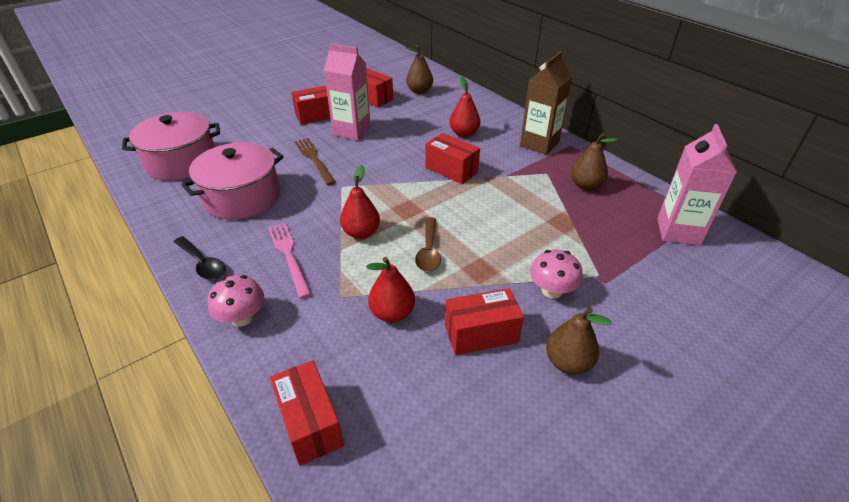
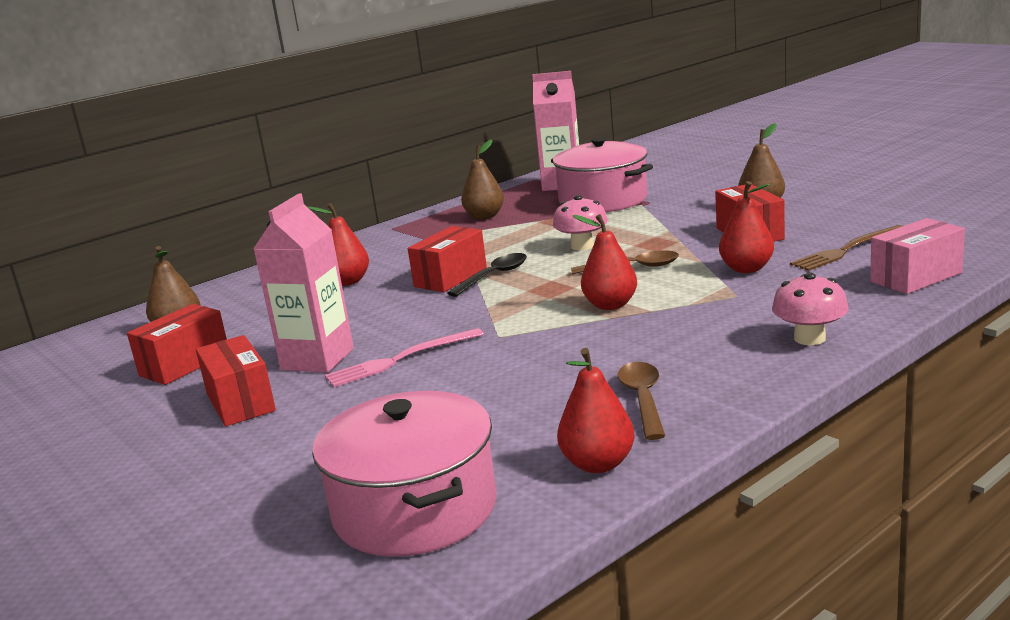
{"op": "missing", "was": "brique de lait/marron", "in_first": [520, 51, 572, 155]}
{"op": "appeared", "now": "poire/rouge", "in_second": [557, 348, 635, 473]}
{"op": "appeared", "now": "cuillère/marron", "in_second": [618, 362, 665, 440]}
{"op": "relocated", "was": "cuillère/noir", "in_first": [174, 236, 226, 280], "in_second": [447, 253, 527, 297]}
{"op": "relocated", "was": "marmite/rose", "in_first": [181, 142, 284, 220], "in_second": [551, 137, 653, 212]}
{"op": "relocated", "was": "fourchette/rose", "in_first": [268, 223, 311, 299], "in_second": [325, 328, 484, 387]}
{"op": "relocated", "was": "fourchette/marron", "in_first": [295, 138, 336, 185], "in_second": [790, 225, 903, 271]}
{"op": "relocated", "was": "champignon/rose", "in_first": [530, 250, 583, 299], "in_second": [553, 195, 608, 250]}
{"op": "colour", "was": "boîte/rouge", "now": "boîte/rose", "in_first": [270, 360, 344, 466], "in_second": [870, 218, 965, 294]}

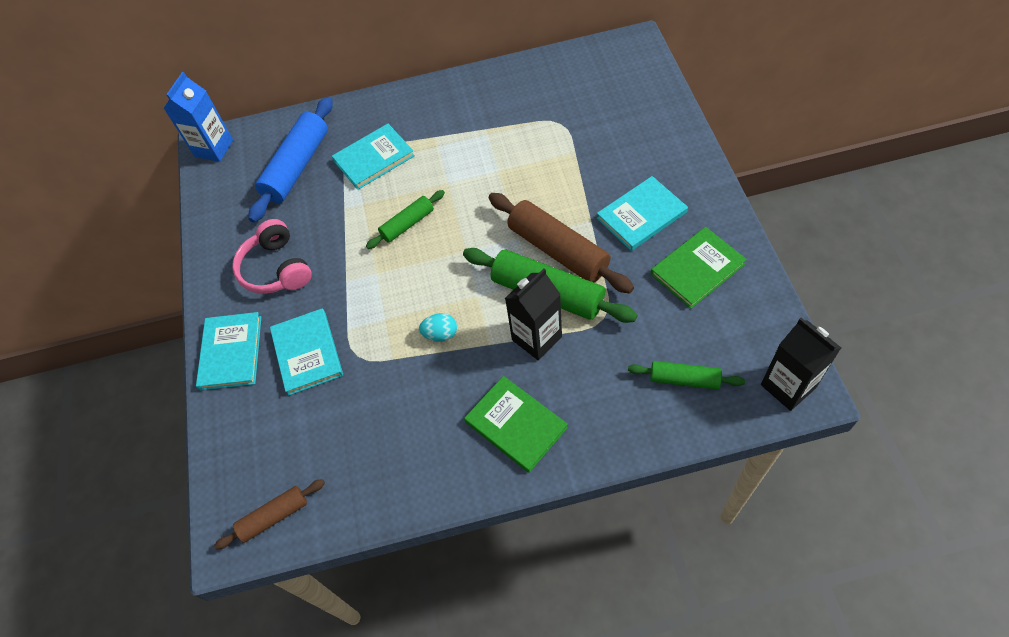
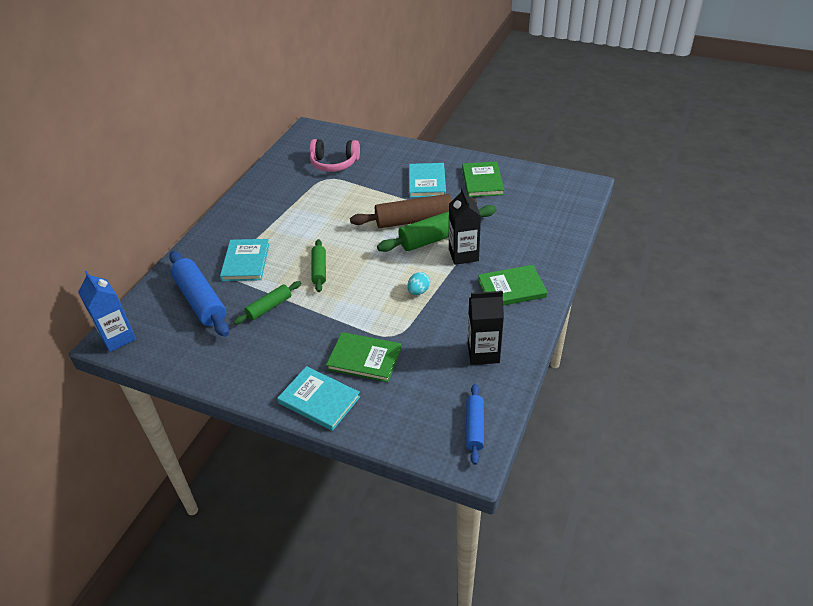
{"op": "relocated", "was": "casque audio/rose", "in_first": [232, 219, 312, 294], "in_second": [310, 139, 360, 172]}
{"op": "relocated", "was": "rouleau à pâtisserie/vert", "in_first": [628, 361, 745, 390], "in_second": [234, 281, 301, 325]}
{"op": "relocated", "was": "brique de lait/noir", "in_first": [761, 318, 841, 411], "in_second": [468, 291, 504, 365]}
{"op": "colour", "was": "rouleau à pâtisserie/marron", "now": "rouleau à pâtisserie/bleu", "in_first": [214, 479, 325, 550], "in_second": [466, 384, 484, 465]}
{"op": "colour", "was": "livre/turquoise", "now": "livre/vert", "in_first": [270, 309, 343, 396], "in_second": [326, 332, 402, 382]}

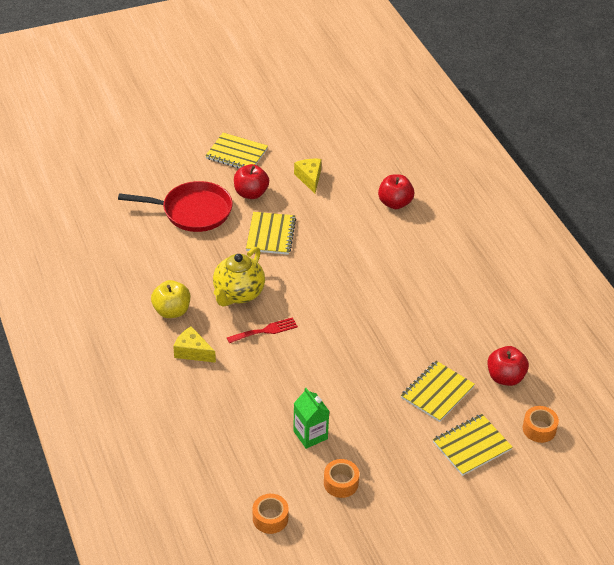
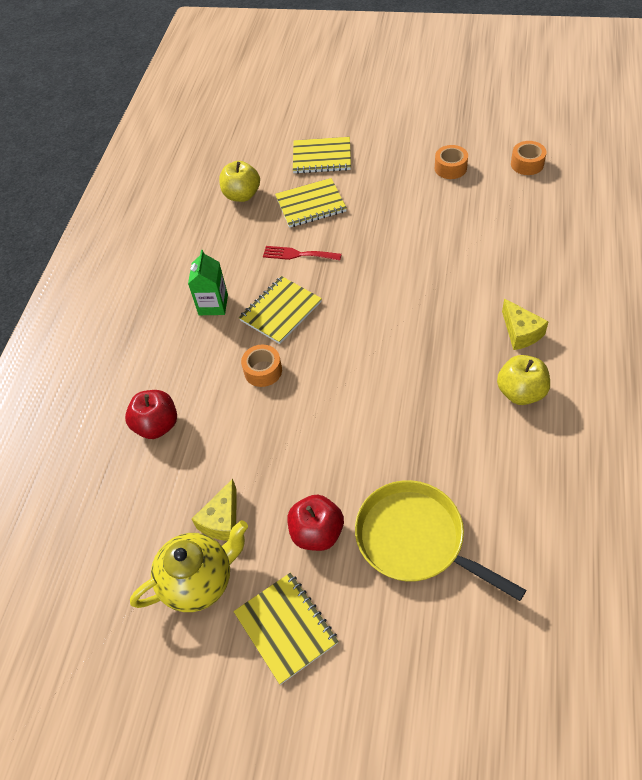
{"op": "relocated", "was": "théière/jaune", "in_first": [213, 247, 265, 307], "in_second": [130, 520, 248, 612]}
{"op": "relocated", "was": "fourchette/rouge", "in_first": [227, 317, 298, 343], "in_second": [263, 246, 342, 260]}
{"op": "relocated", "was": "carnet/jaune", "in_first": [246, 212, 296, 255], "in_second": [239, 276, 322, 344]}
{"op": "relocated", "was": "brique de lait/vert", "in_first": [293, 388, 329, 449], "in_second": [188, 250, 228, 315]}
{"op": "relocated", "was": "ruban adhésif/orange", "in_first": [523, 406, 559, 443], "in_second": [241, 345, 282, 387]}
{"op": "colour", "was": "poêle/rouge", "now": "poêle/jaune", "in_first": [118, 181, 233, 232], "in_second": [355, 480, 526, 601]}
{"op": "colour", "was": "pomme/rouge", "now": "pomme/jaune", "in_first": [487, 346, 529, 386], "in_second": [219, 161, 260, 202]}

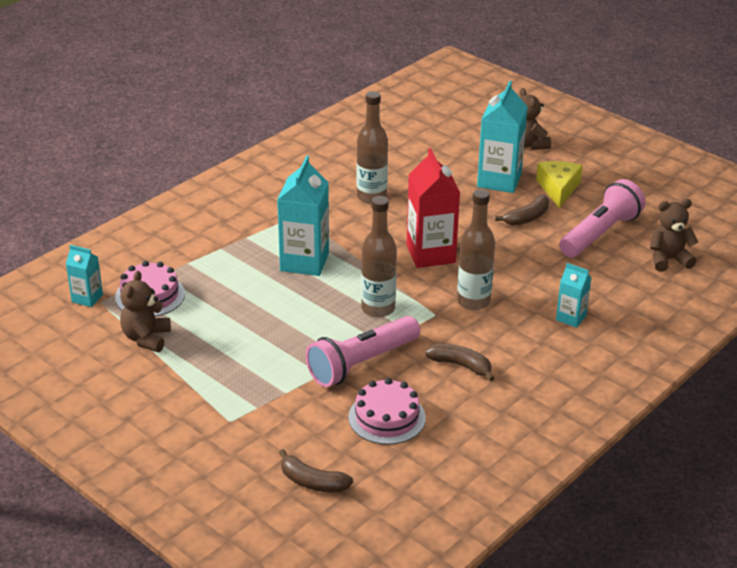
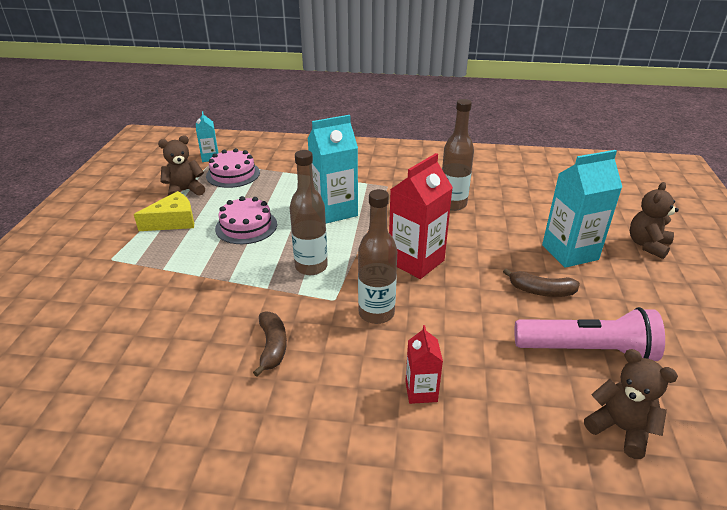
{"op": "missing", "was": "banane/marron", "in_first": [279, 449, 353, 493]}
{"op": "missing", "was": "lampe de poche/rose", "in_first": [306, 316, 420, 387]}
{"op": "relocated", "was": "gâteau/rose", "in_first": [348, 378, 426, 445], "in_second": [215, 196, 277, 244]}
{"op": "relocated", "was": "fromage/jaune", "in_first": [536, 161, 583, 208], "in_second": [134, 191, 194, 231]}
{"op": "colour", "was": "brique de lait/turquoise", "now": "brique de lait/rouge", "in_first": [556, 263, 592, 328], "in_second": [405, 325, 443, 404]}

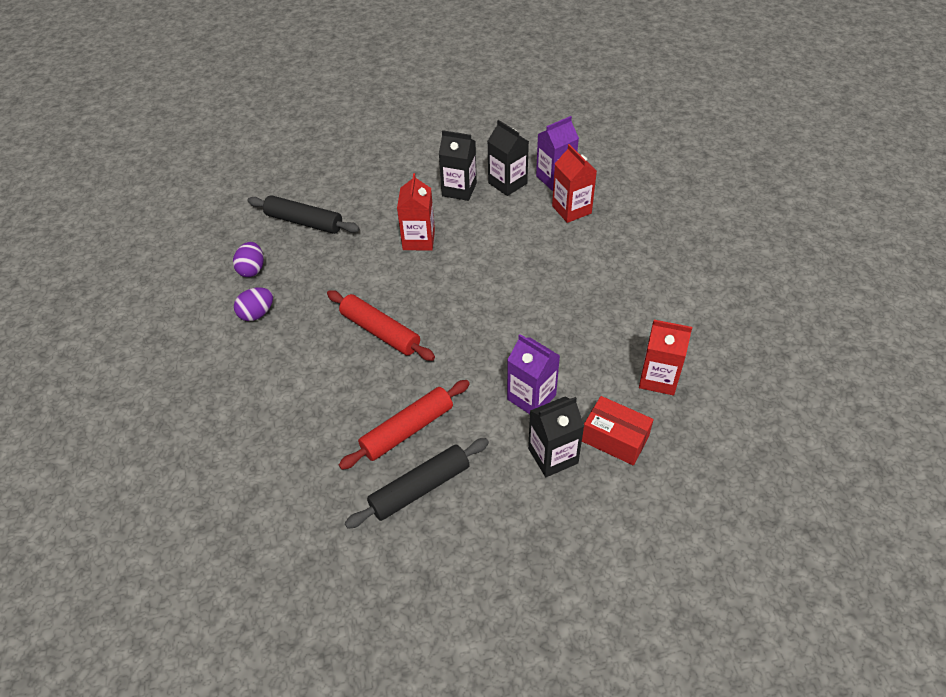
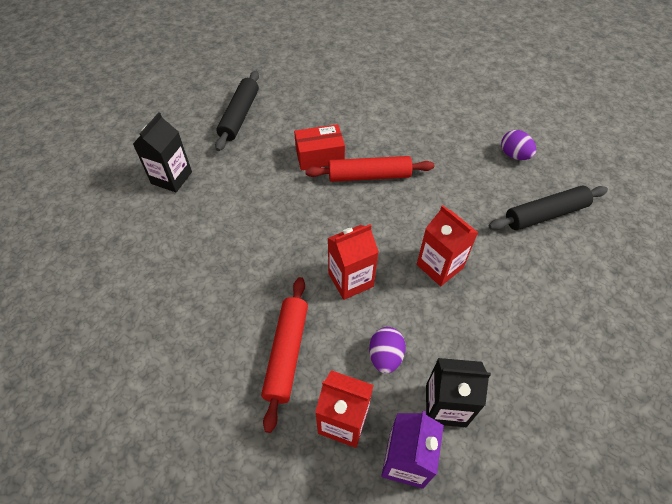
{"op": "missing", "was": "brique de lait/noir", "in_first": [439, 130, 477, 201]}
{"op": "missing", "was": "brique de lait/violet", "in_first": [507, 334, 560, 414]}
{"op": "relocated", "was": "œuf/violet", "in_first": [234, 287, 273, 321], "in_second": [369, 327, 406, 374]}
{"op": "relocated", "was": "rouleau à pâtisserie/rouge", "in_first": [339, 380, 470, 470], "in_second": [261, 277, 308, 433]}
{"op": "relocated", "was": "boîte/rouge", "in_first": [582, 396, 654, 465], "in_second": [294, 124, 345, 171]}
{"op": "relocated", "was": "brique de lait/rouge", "in_first": [639, 320, 692, 395], "in_second": [328, 224, 379, 300]}

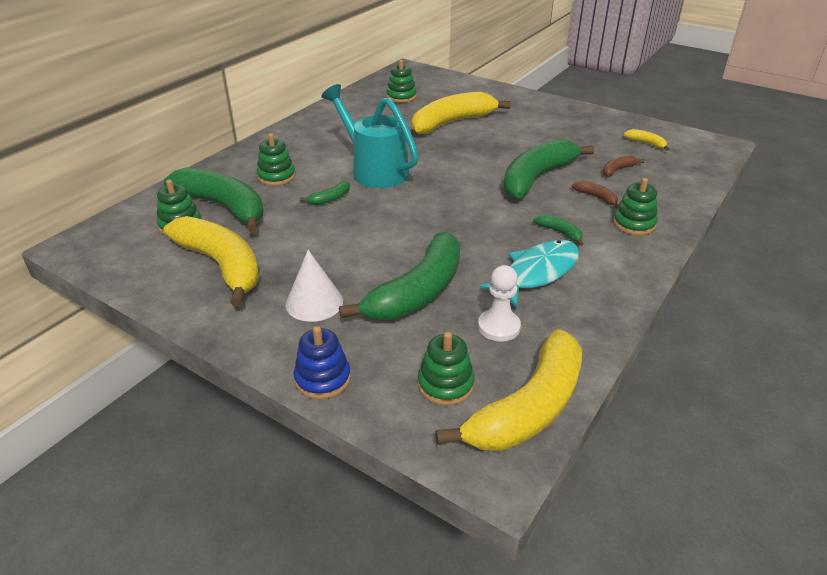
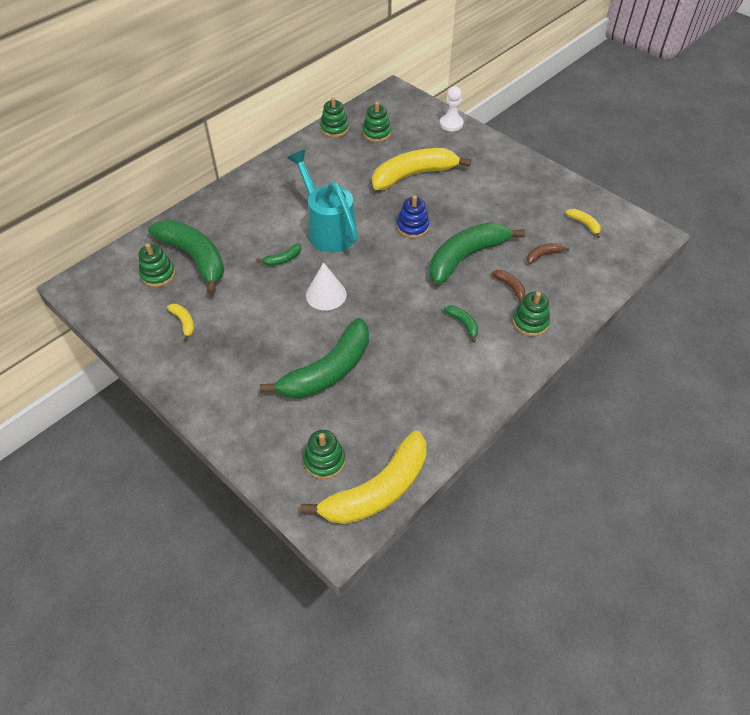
{"op": "missing", "was": "poisson/turquoise", "in_first": [480, 240, 579, 308]}
{"op": "relocated", "was": "jouet à empiler/vert", "in_first": [257, 133, 295, 186], "in_second": [320, 97, 349, 137]}
{"op": "relocated", "was": "cône/blanc", "in_first": [286, 250, 343, 322], "in_second": [306, 262, 347, 310]}
{"op": "relocated", "was": "jouet à empiler/bleu", "in_first": [294, 326, 351, 399], "in_second": [397, 195, 429, 238]}
{"op": "relocated", "was": "pion/blanc", "in_first": [478, 265, 521, 342], "in_second": [440, 86, 463, 131]}
{"op": "size", "was": "banane/jaune", "in_first": [164, 216, 259, 307], "in_second": [167, 304, 194, 341], "ratio": 0.41}

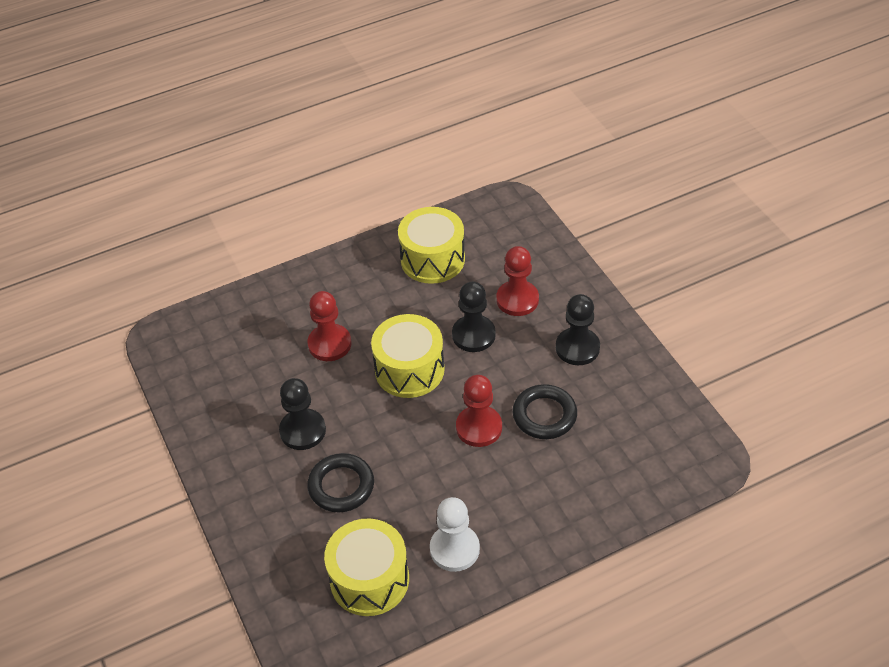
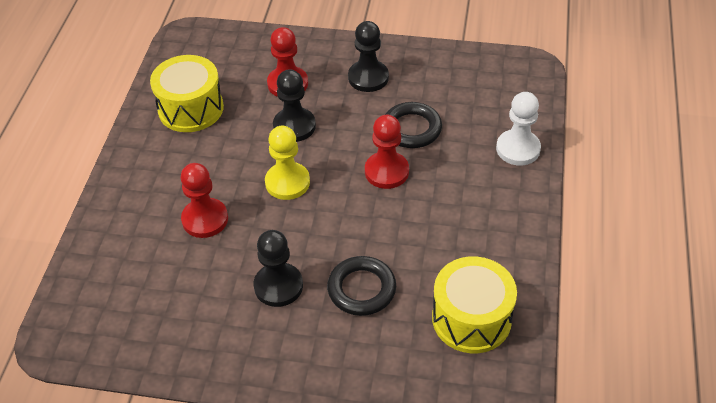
{"op": "relocated", "was": "pion/blanc", "in_first": [430, 497, 480, 572], "in_second": [496, 92, 541, 165]}
{"op": "exchanged", "was": "tambour/jaune", "now": "pion/jaune", "in_first": [371, 314, 445, 398], "in_second": [265, 126, 310, 200]}

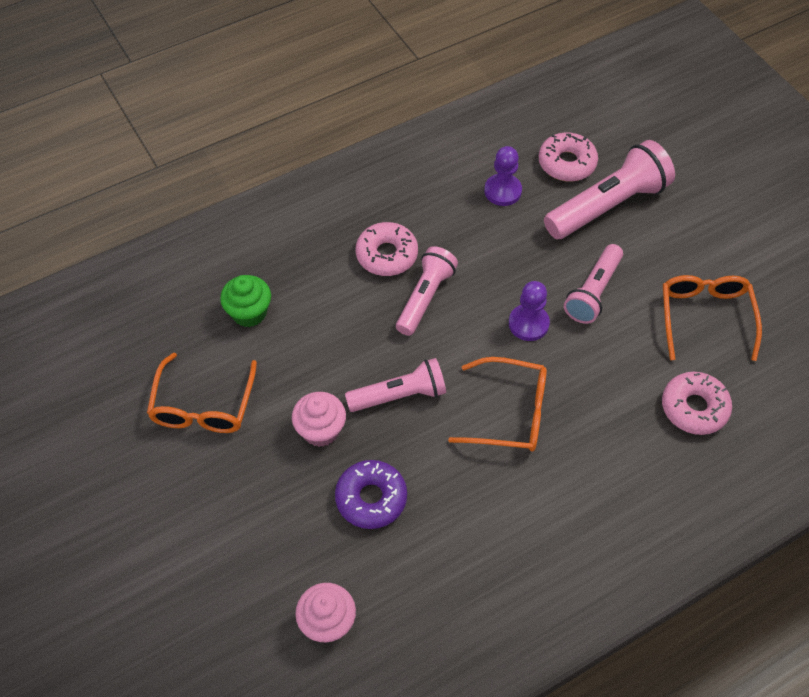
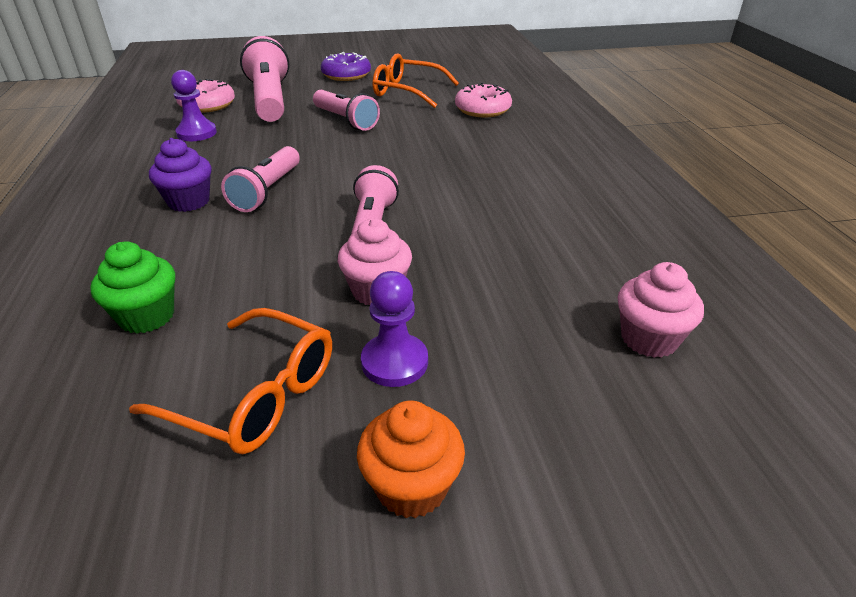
{"op": "missing", "was": "lunettes/orange", "in_first": [448, 357, 547, 451]}
{"op": "appeared", "now": "muffin/orange", "in_second": [357, 400, 465, 518]}
{"op": "relocated", "was": "beignet/violet", "in_first": [335, 460, 407, 529], "in_second": [321, 52, 371, 81]}
{"op": "relocated", "was": "pion/violet", "in_first": [509, 281, 550, 341], "in_second": [361, 271, 428, 387]}
{"op": "exchanged", "was": "beignet/rose", "now": "muffin/violet", "in_first": [355, 222, 418, 276], "in_second": [149, 138, 212, 212]}
{"op": "spun", "was": "lampe de poche/rose", "in_first": [396, 246, 458, 336], "in_second": [221, 146, 300, 212], "clockwise": -120}

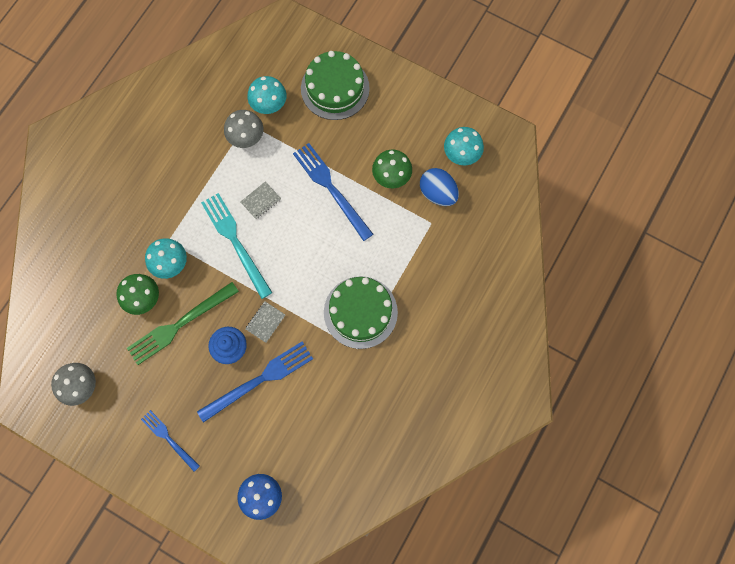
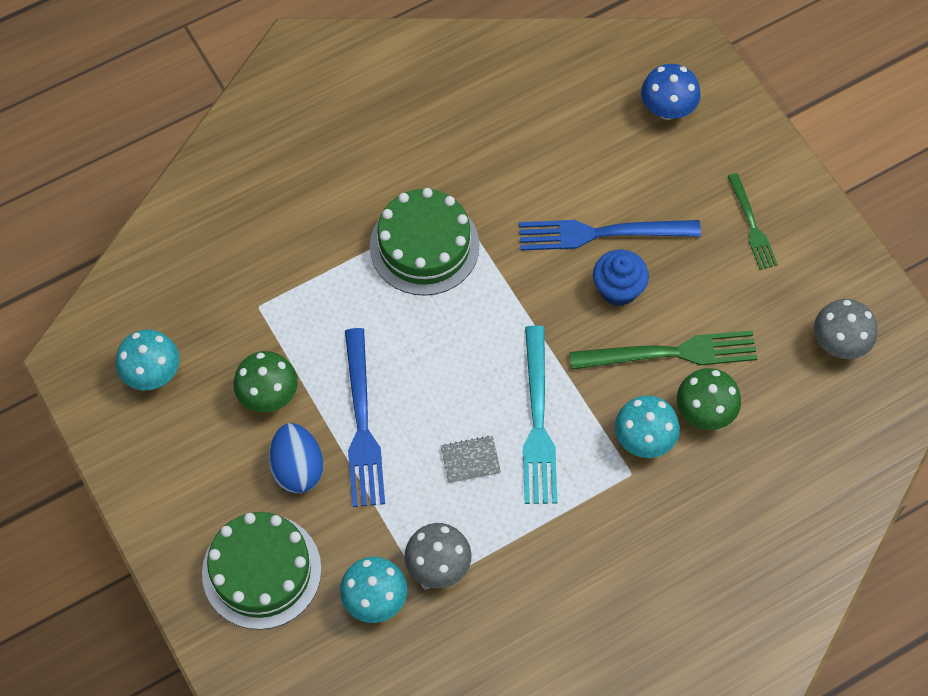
{"op": "missing", "was": "carnet/gris", "in_first": [245, 301, 285, 343]}
{"op": "relocated", "was": "œuf/bleu", "in_first": [420, 168, 459, 206], "in_second": [269, 423, 323, 494]}
{"op": "colour", "was": "fourchette/bleu", "now": "fourchette/vert", "in_first": [141, 410, 200, 472], "in_second": [728, 173, 778, 270]}

